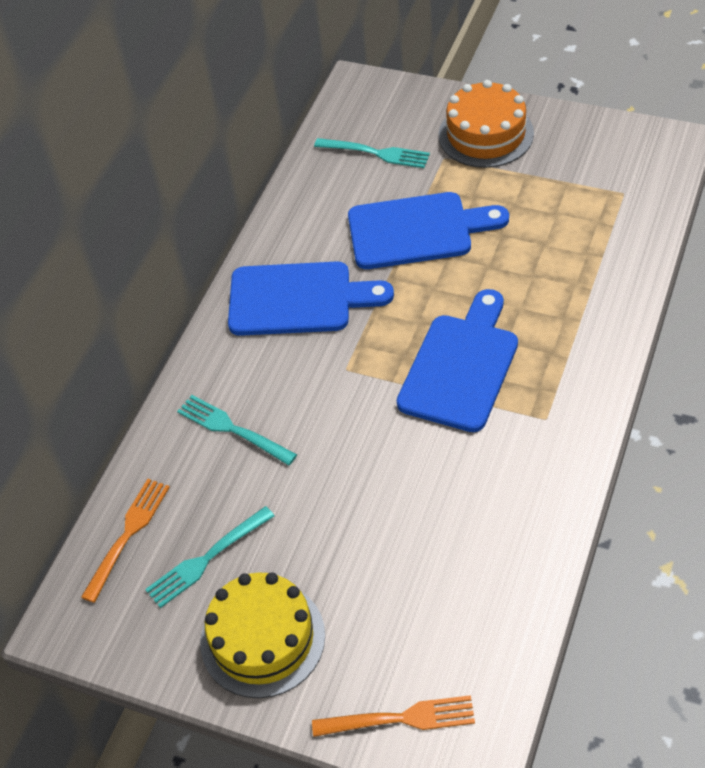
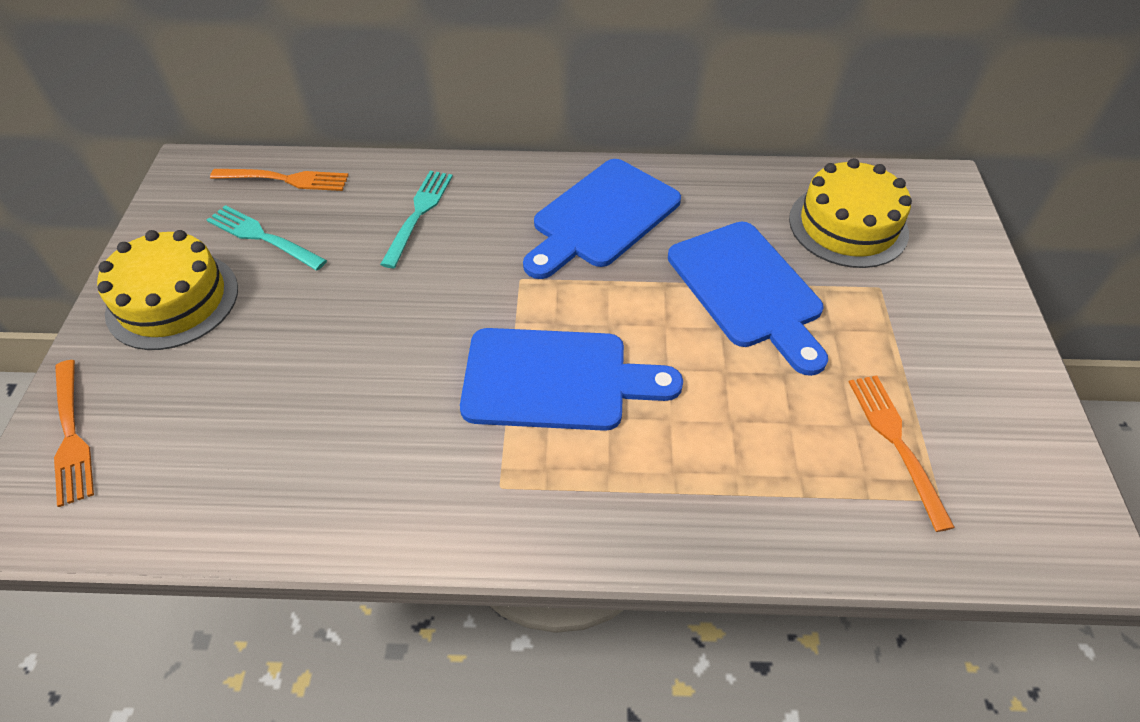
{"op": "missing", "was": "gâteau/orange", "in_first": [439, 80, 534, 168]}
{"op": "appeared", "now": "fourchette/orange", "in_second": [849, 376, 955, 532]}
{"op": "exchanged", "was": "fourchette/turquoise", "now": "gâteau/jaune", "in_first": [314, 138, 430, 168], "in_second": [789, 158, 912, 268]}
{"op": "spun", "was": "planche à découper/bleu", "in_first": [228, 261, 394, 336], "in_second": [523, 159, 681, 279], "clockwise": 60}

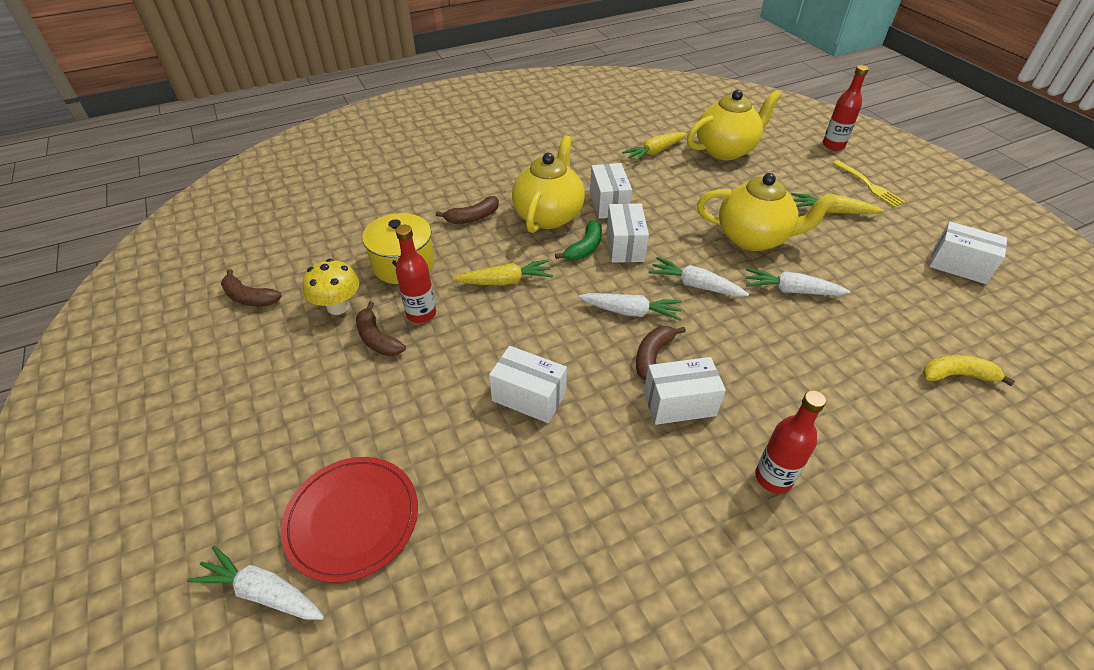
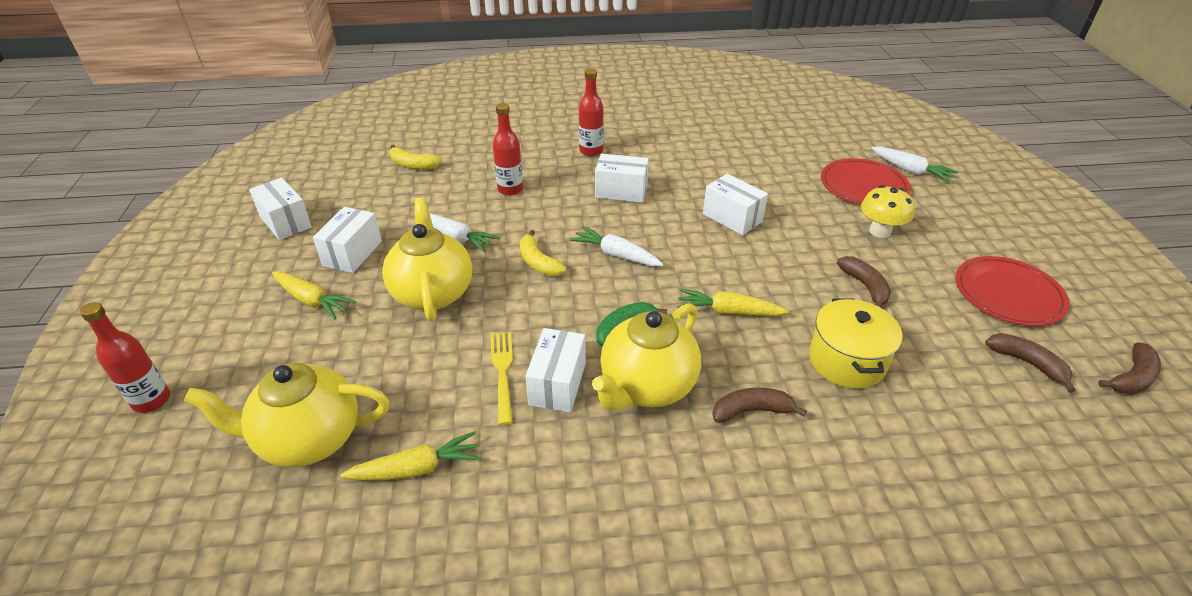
{"op": "appeared", "now": "assiette/rouge", "in_second": [955, 256, 1070, 326]}
{"op": "relocated", "was": "champignon/jaune", "in_first": [303, 259, 359, 315], "in_second": [861, 185, 915, 238]}
{"op": "relocated", "was": "bouteille/rouge", "in_first": [396, 225, 436, 323], "in_second": [493, 103, 523, 196]}
{"op": "relocated", "was": "boîte/blanc", "in_first": [606, 203, 649, 263], "in_second": [313, 207, 382, 273]}
{"op": "relocated", "was": "banane/marron", "in_first": [636, 326, 686, 380], "in_second": [1098, 342, 1161, 395]}
{"op": "relocated", "was": "fourchette/jaune", "in_first": [832, 160, 905, 207], "in_second": [491, 332, 513, 425]}
{"op": "exchanged", "was": "carotte/blanc", "now": "banane/jaune", "in_first": [649, 257, 749, 297], "in_second": [520, 230, 566, 276]}
{"op": "spun", "was": "théière/jaune", "in_first": [697, 173, 838, 251], "in_second": [382, 197, 472, 321], "clockwise": 45}

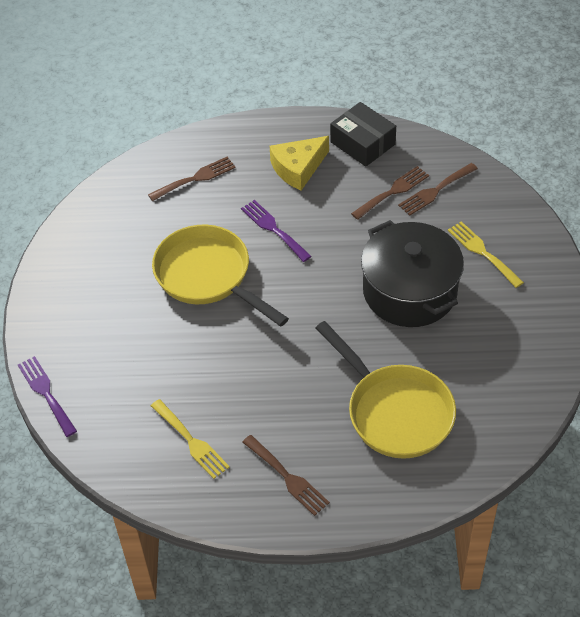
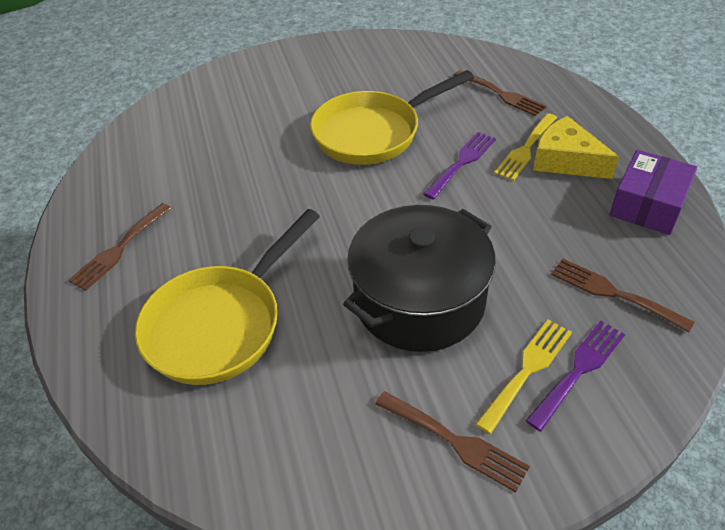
{"op": "relocated", "was": "fourchette/violet", "in_first": [18, 356, 77, 437], "in_second": [525, 321, 625, 431]}
{"op": "relocated", "was": "fourchette/jaune", "in_first": [151, 399, 230, 479], "in_second": [494, 113, 557, 181]}
{"op": "relocated", "was": "fourchette/marron", "in_first": [351, 166, 429, 220], "in_second": [375, 391, 530, 492]}
{"op": "colour", "was": "boîte/noir", "now": "boîte/violet", "in_first": [330, 102, 396, 167], "in_second": [609, 150, 697, 235]}
{"op": "spun", "was": "poêle/jaune", "in_first": [152, 225, 289, 327], "in_second": [310, 70, 474, 165], "clockwise": -150}

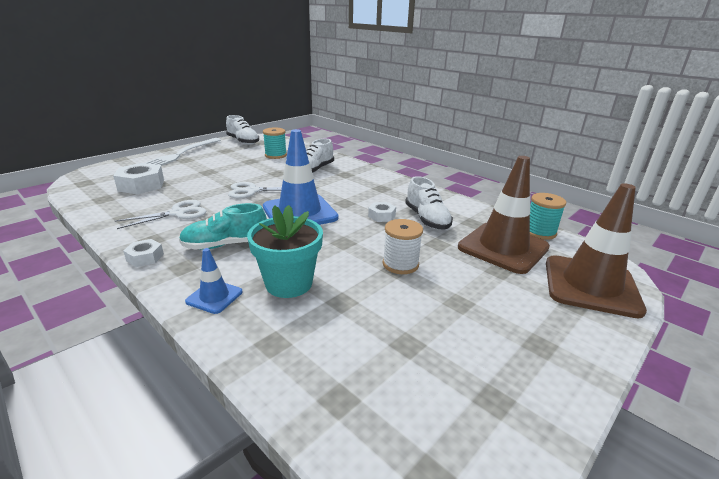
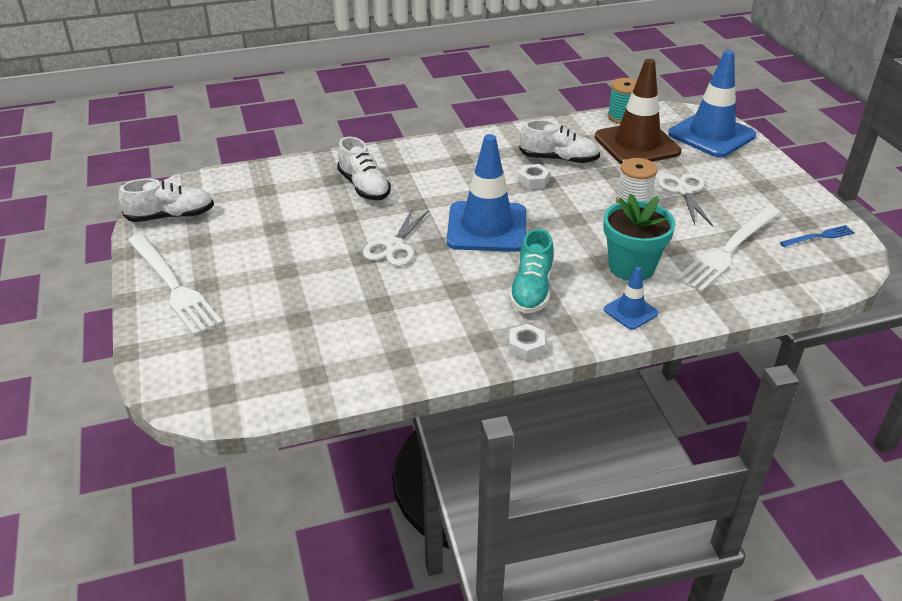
{"op": "missing", "was": "écrou/blanc", "in_first": [113, 163, 164, 194]}
{"op": "missing", "was": "bobine/turquoise", "in_first": [263, 128, 287, 159]}
{"op": "appeared", "now": "fourchette/blanc", "in_second": [675, 206, 781, 292]}
{"op": "appeared", "now": "fourchette/bleu", "in_second": [780, 225, 855, 247]}
{"op": "relocated", "was": "ciseaux/blanc", "in_first": [115, 200, 206, 229], "in_second": [657, 173, 713, 226]}
{"op": "colour", "was": "cône de chantier/marron", "now": "cône de chantier/bleu", "in_first": [546, 183, 647, 318], "in_second": [668, 50, 756, 157]}

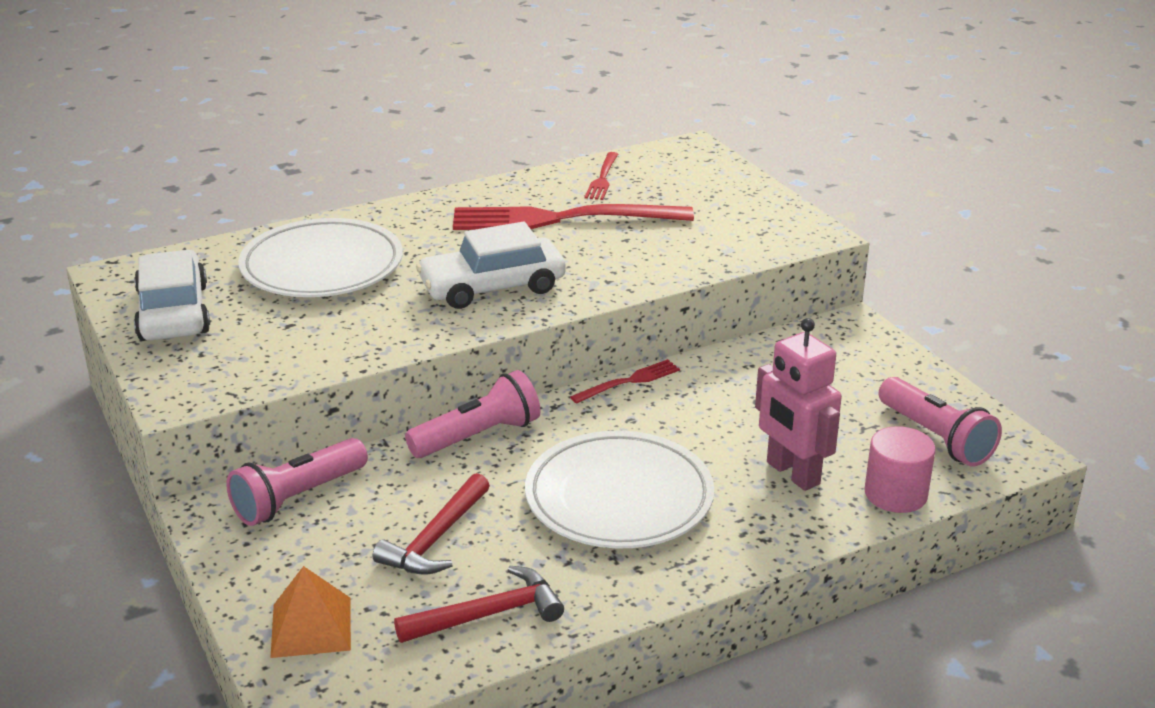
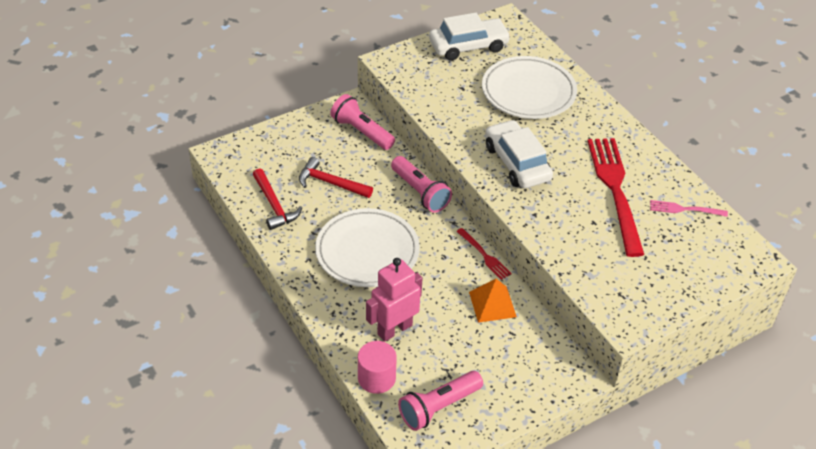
{"op": "relocated", "was": "pyramide/orange", "in_first": [270, 566, 351, 658], "in_second": [469, 279, 517, 323]}
{"op": "colour", "was": "fourchette/rouge", "now": "fourchette/rose", "in_first": [585, 152, 618, 200], "in_second": [650, 200, 728, 217]}

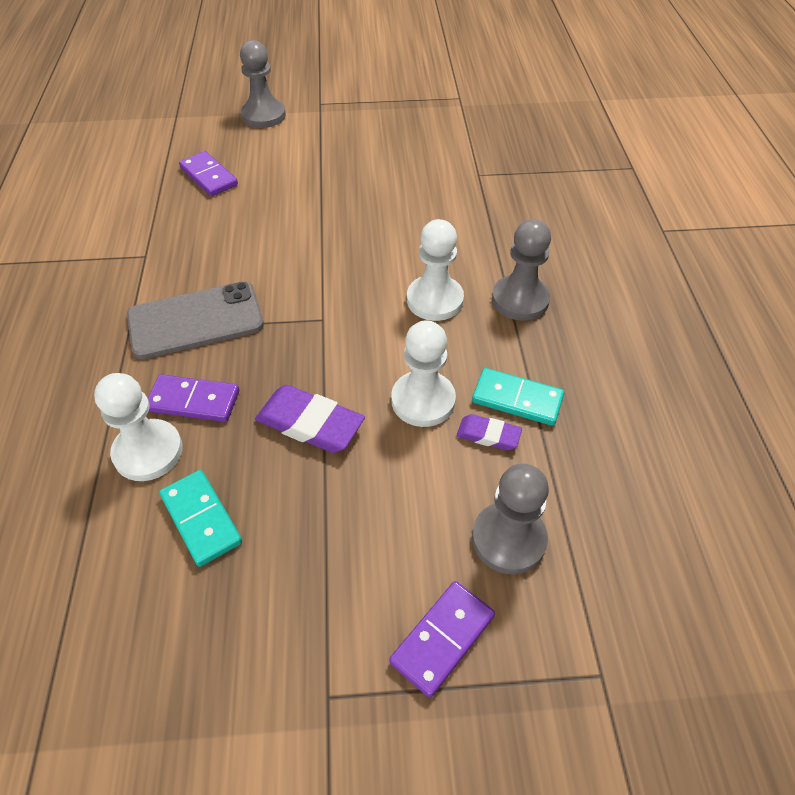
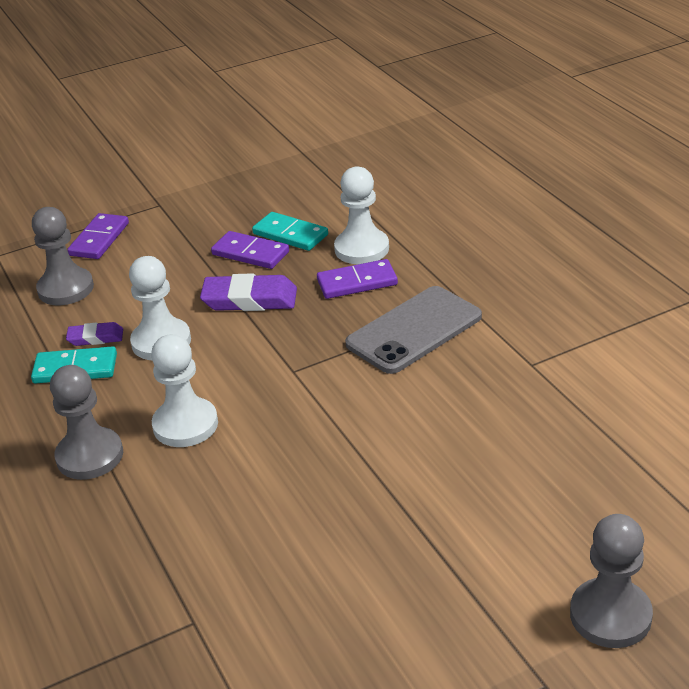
{"op": "relocated", "was": "domino/violet", "in_first": [179, 151, 238, 196], "in_second": [211, 231, 289, 269]}

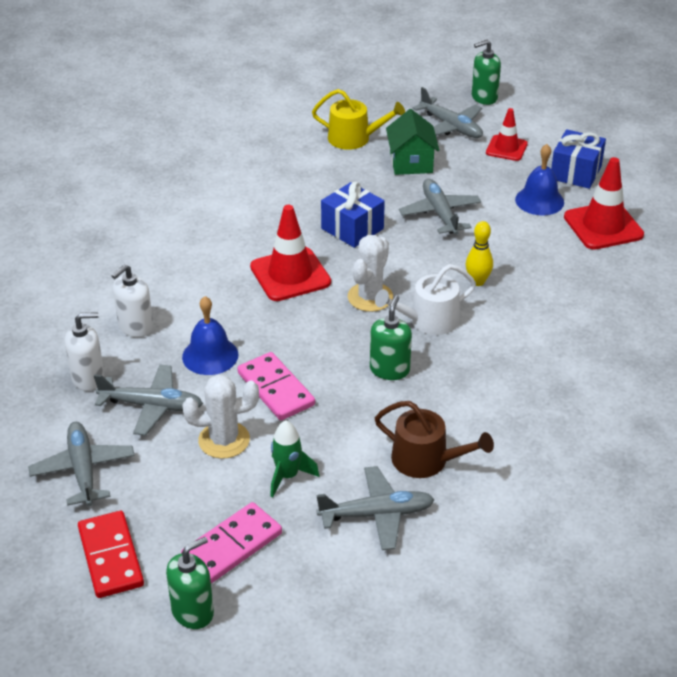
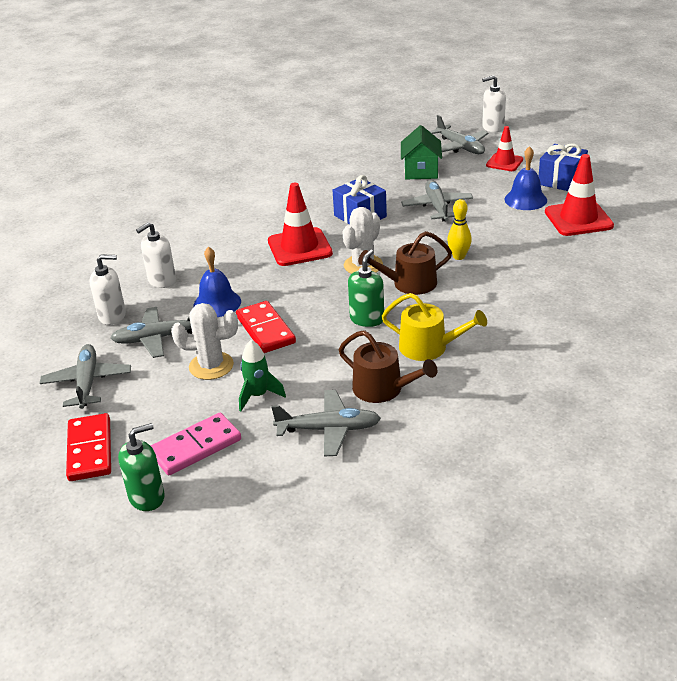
{"op": "relocated", "was": "arrosoir/jaune", "in_first": [312, 89, 405, 150], "in_second": [381, 293, 487, 361]}
{"op": "colour", "was": "domino/rose", "now": "domino/rouge", "in_first": [238, 352, 315, 420], "in_second": [236, 301, 296, 353]}
{"op": "colour", "was": "arrosoir/blanc", "now": "arrosoir/marron", "in_first": [375, 264, 476, 335], "in_second": [358, 231, 452, 295]}
{"op": "colour", "was": "distributeur de savon/vert", "now": "distributeur de savon/blanc", "in_first": [472, 40, 501, 105], "in_second": [482, 75, 506, 132]}
{"op": "spun", "was": "avion/gris", "in_first": [94, 364, 203, 436], "in_second": [111, 307, 192, 358], "clockwise": 150}

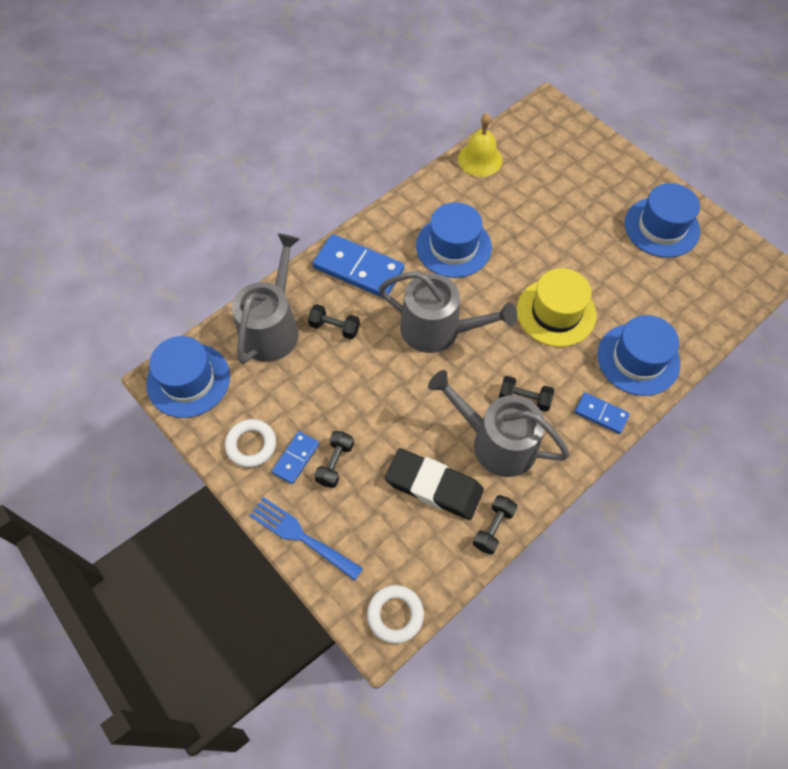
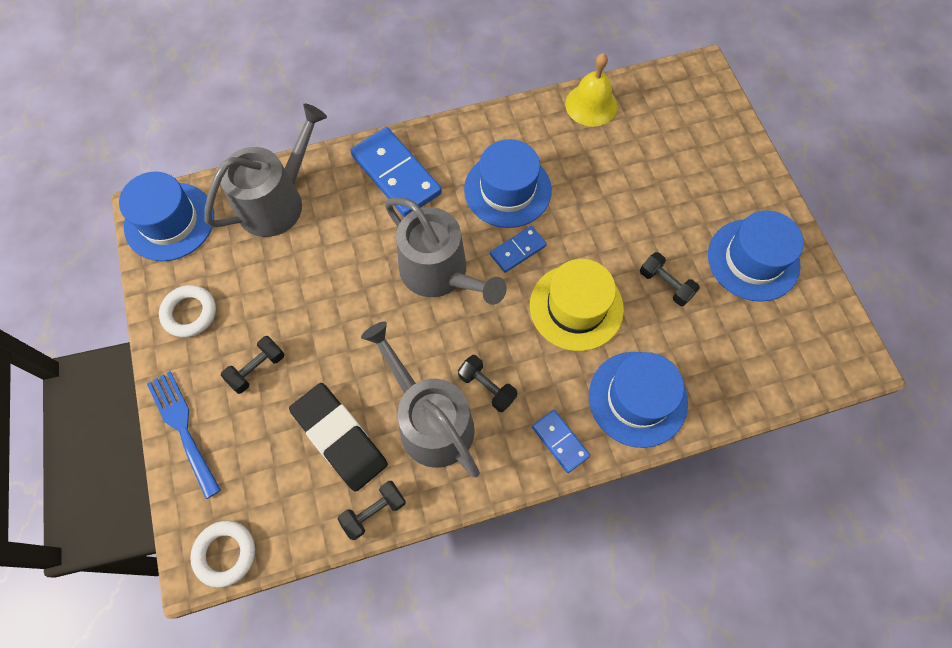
{"op": "relocated", "was": "domino/bleu", "in_first": [272, 431, 319, 484], "in_second": [490, 226, 547, 273]}
{"op": "relocated", "was": "haltère/noir", "in_first": [308, 304, 360, 339], "in_second": [640, 252, 700, 306]}

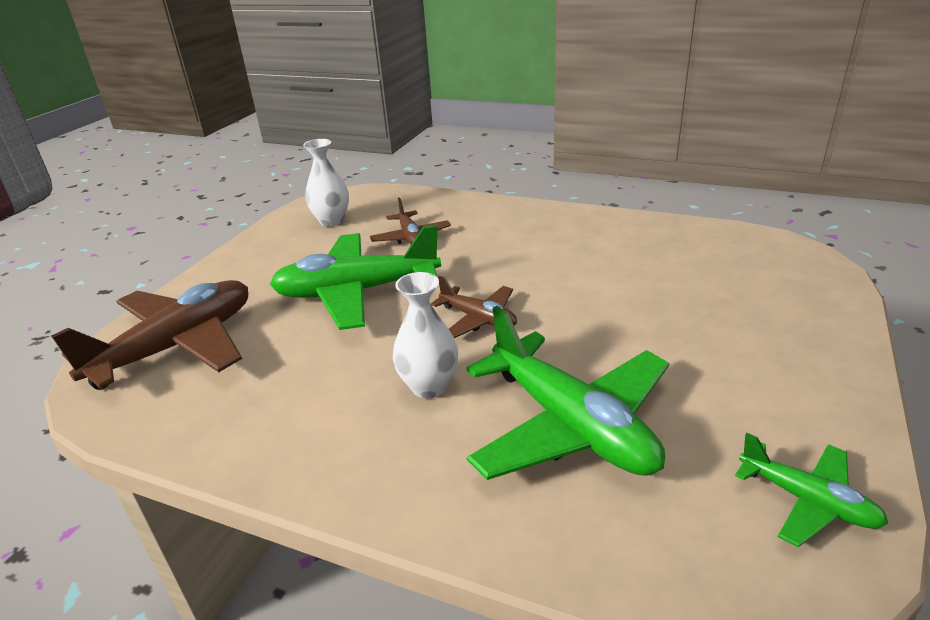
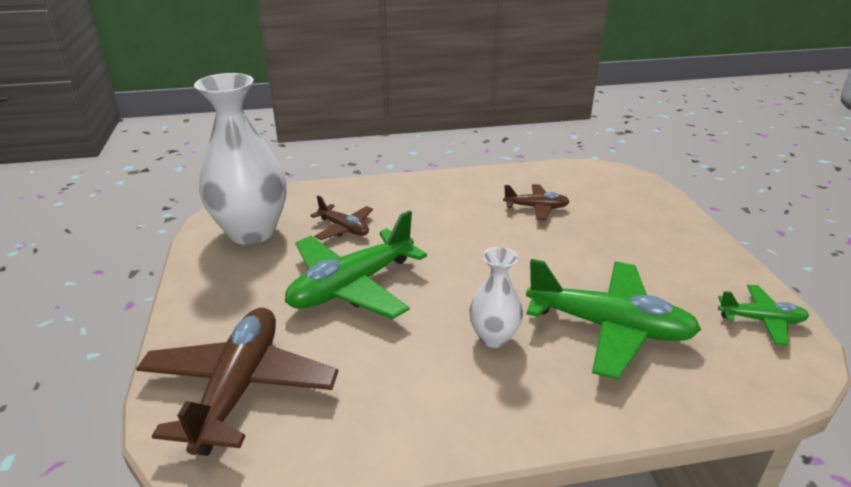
{"op": "relocated", "was": "avion/marron", "in_first": [431, 276, 517, 338], "in_second": [503, 184, 570, 220]}
{"op": "size", "was": "vase/blanc", "in_first": [303, 139, 349, 227], "in_second": [194, 73, 286, 245], "ratio": 1.97}

